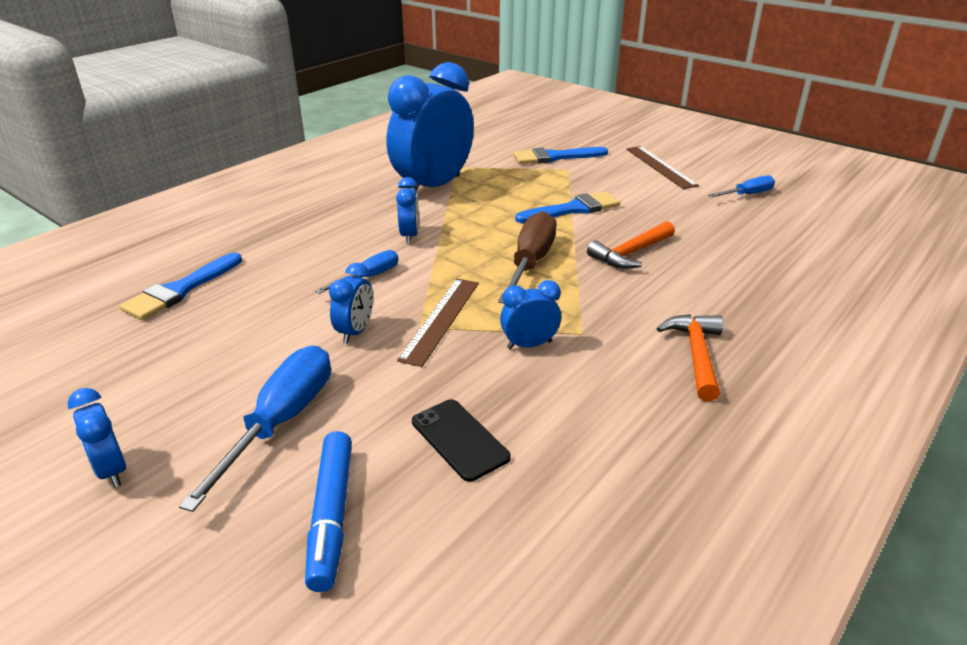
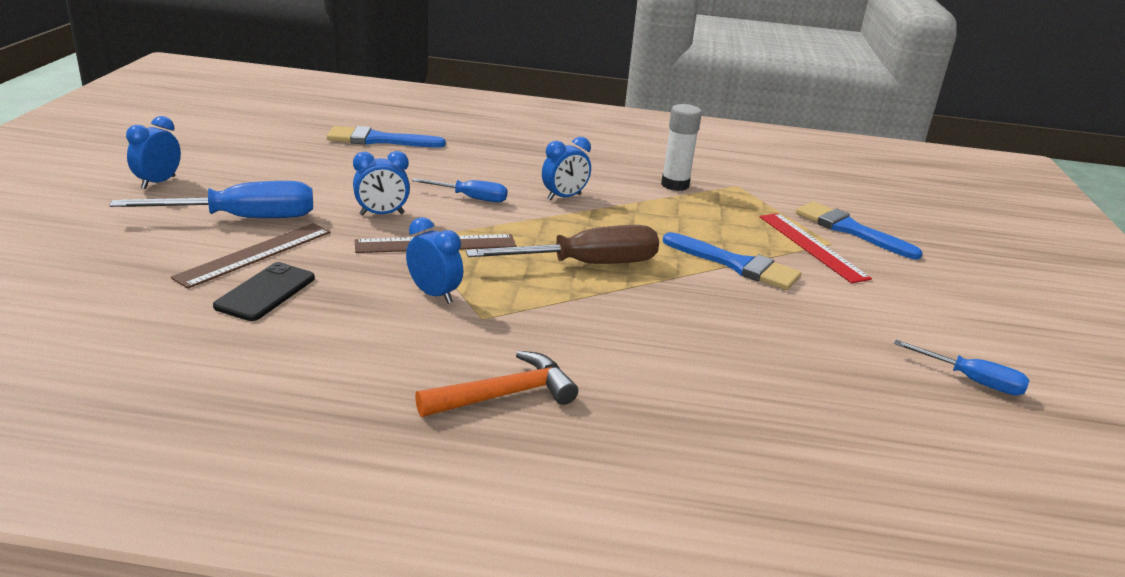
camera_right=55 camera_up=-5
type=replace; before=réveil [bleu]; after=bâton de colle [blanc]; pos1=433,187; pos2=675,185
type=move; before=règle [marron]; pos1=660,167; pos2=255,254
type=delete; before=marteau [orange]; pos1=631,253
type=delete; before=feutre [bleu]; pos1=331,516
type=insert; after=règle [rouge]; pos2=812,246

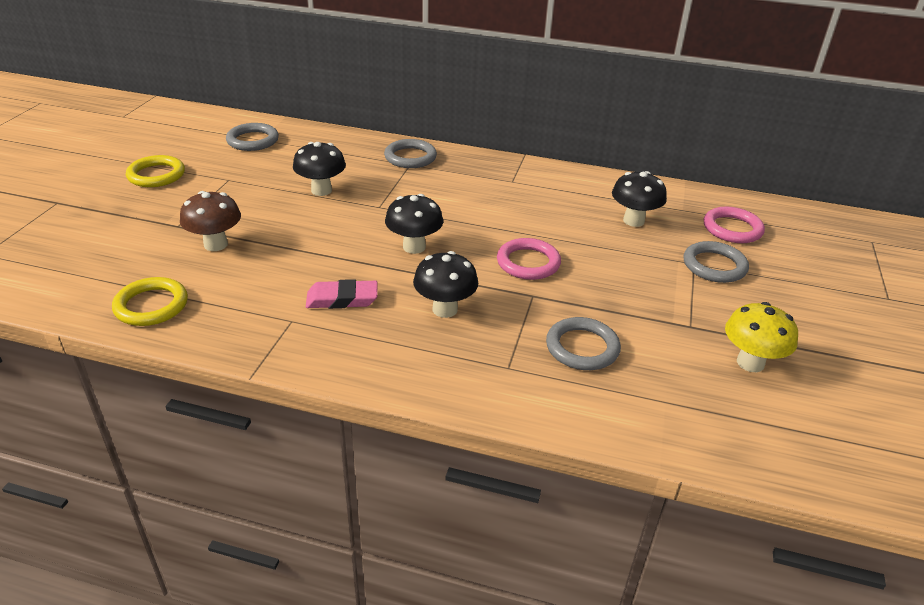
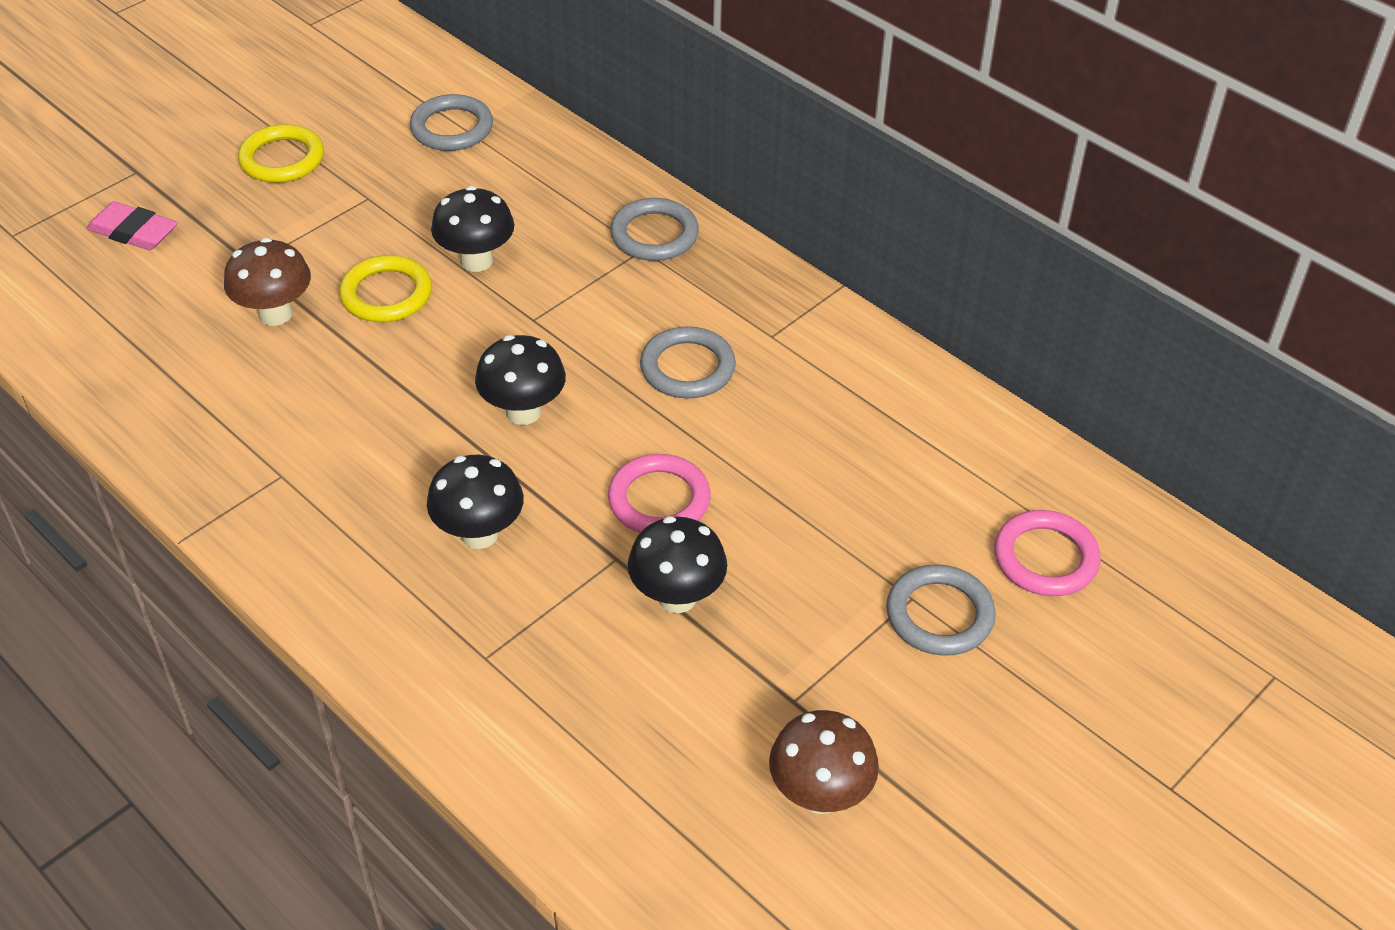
camera_right=30 camera_up=10
type=move; before=champignon [noir]; pos1=633,221; pos2=677,597
type=move; before=anneau [jaune]; pos1=151,305; pos2=386,294
type=move; before=gomme [rose]; pos1=342,299; pos2=133,232
type=recolor; before=champignon [jaune]; after=champignon [marron]; pos1=750,363; pos2=820,795
type=move; before=anneau [gris]; pos1=582,347; pos2=687,368

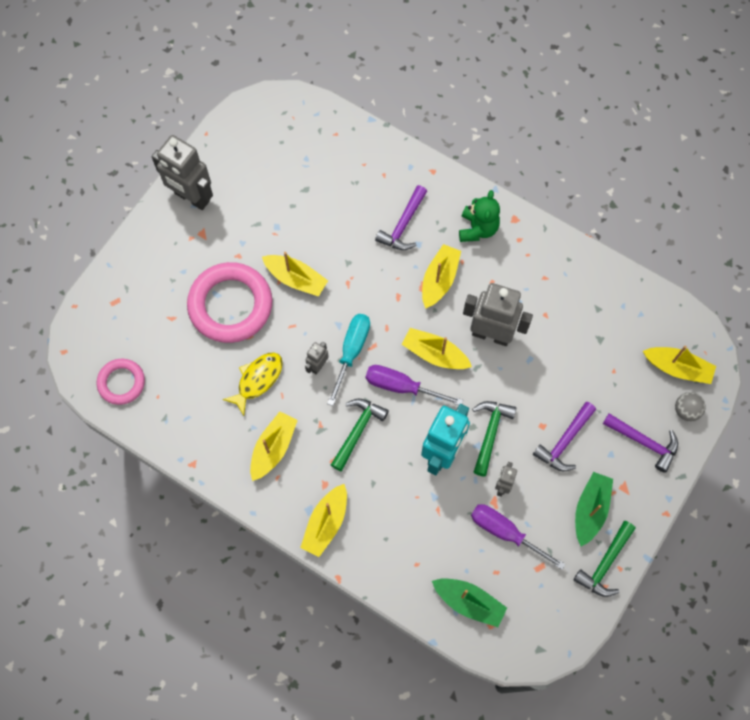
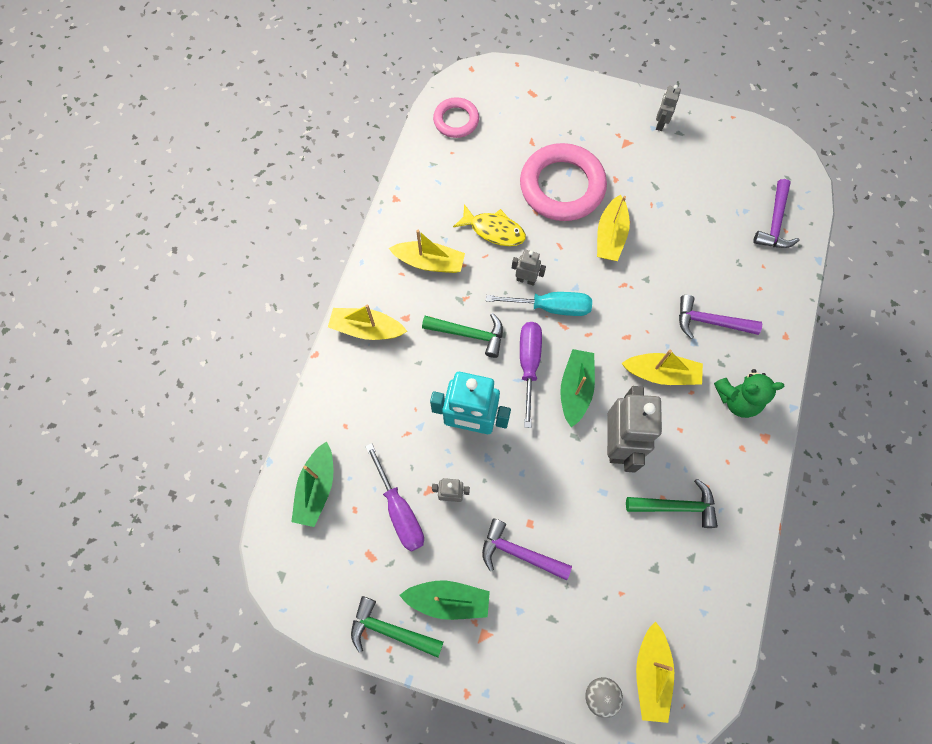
camera_right=75 camera_up=0
type=resize; before=robot [gris]; pos1=191,197; pos2=660,123; scale=0.48
type=recolor; before=bateau [jaune]; after=bateau [vert]; pos1=435,354; pos2=575,389
type=move; before=marteau [vert]; pos1=490,433; pos2=676,506
type=move; before=marteau [violet]; pos1=644,442; pos2=774,223
type=rotate; before=tournevis [violet]; pos1=505,532; pos2=399,510; turn=135

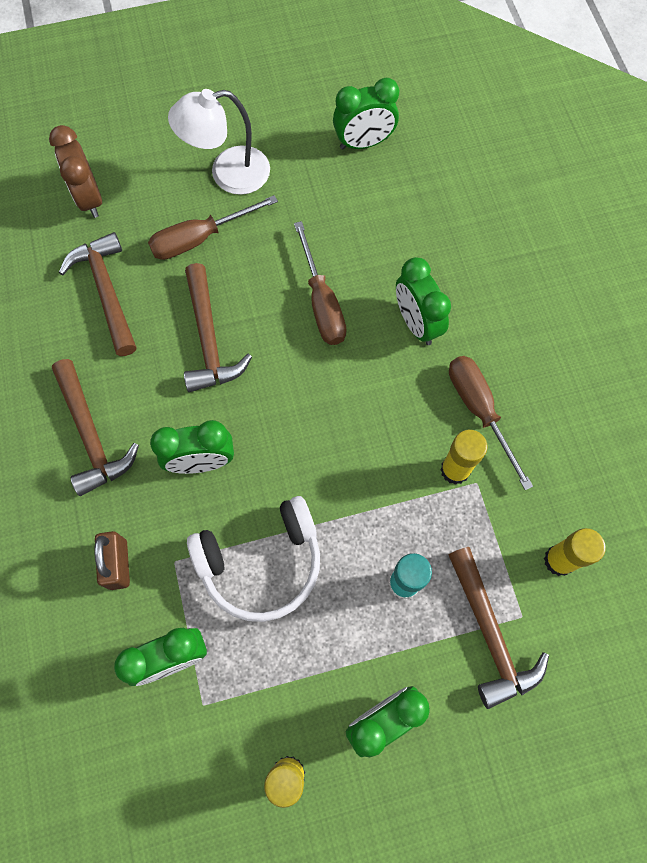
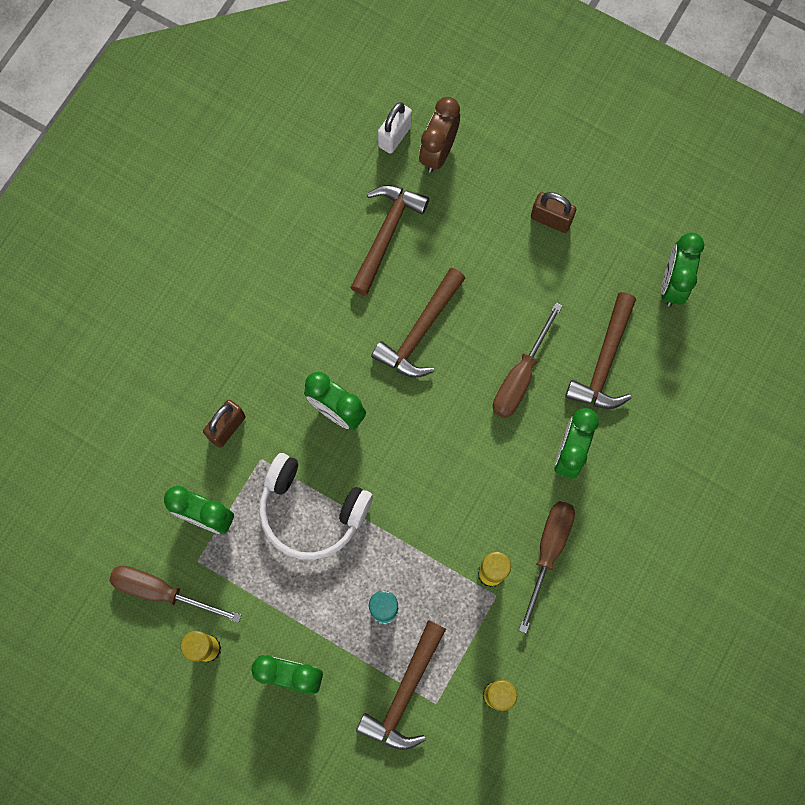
camera_right=45 camera_up=5
type=rotate; before=réveil [vert]; pos1=364,143; pos2=672,284; turn=75
type=replace; before=lampe [blanc]; after=cadenas [marron]; pos1=228,174; pos2=551,219
type=move; before=tournevis [marron]; pos1=200,238; pos2=161,591
type=move; before=marteau [marron]; pos1=91,435; pos2=604,361
type=insert; after=cadenas [blanc]; pos2=395,136

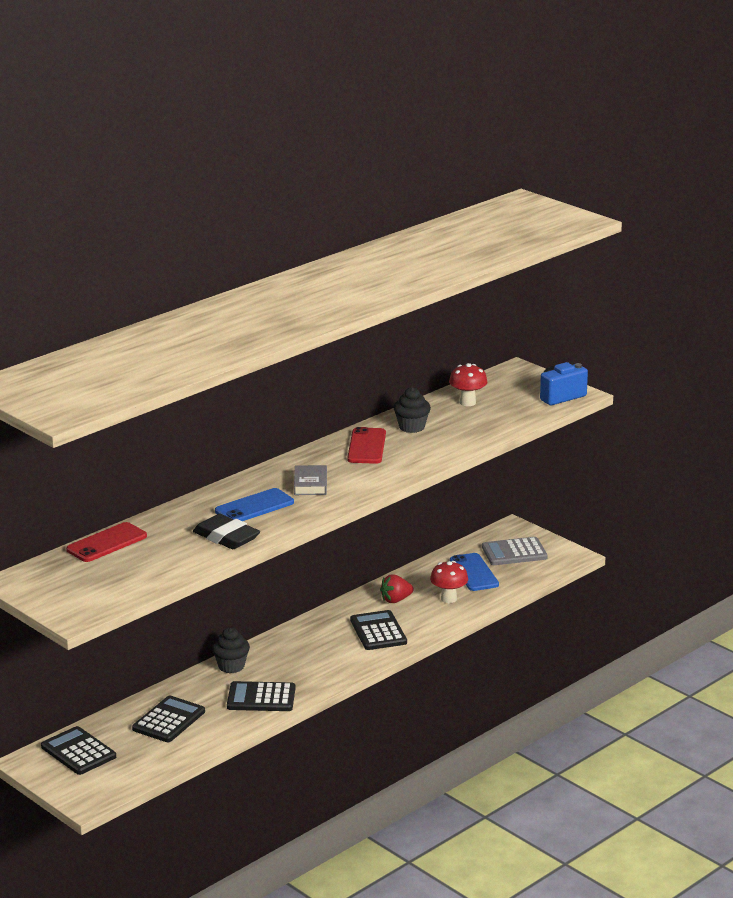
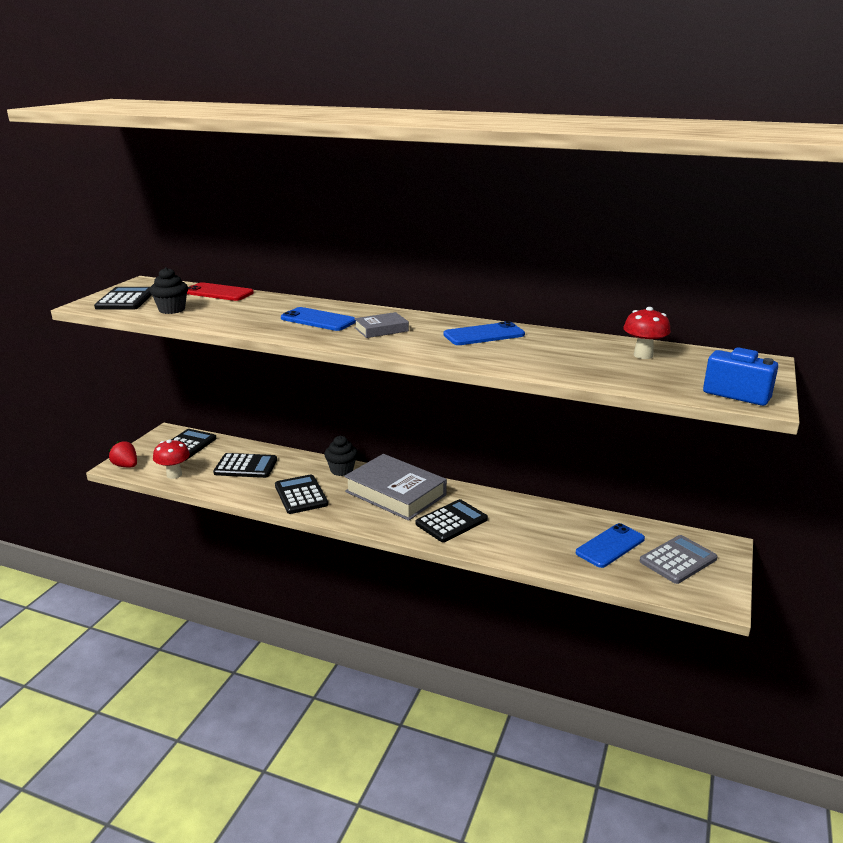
camera_right=65 camera_up=0
type=move; before=muffin [noir]; pos1=411,427; pos2=172,310
type=recolor; before=téléphone [rouge]; after=téléphone [bleu]; pos1=366,446; pos2=484,335
type=delete; before=gomme [noir]; pos1=226,537
type=rotate; before=calculatrice [gris]; pos1=514,552; pos2=678,560; turn=90
type=move; before=champignon [rouge]; pos1=448,599; pos2=174,474
type=move; before=fraise [rouge]; pos1=396,600; pos2=126,466
type=insert; after=calculatrice [noir]; pos2=125,300
type=insert; after=livre [gris]; pos2=395,493

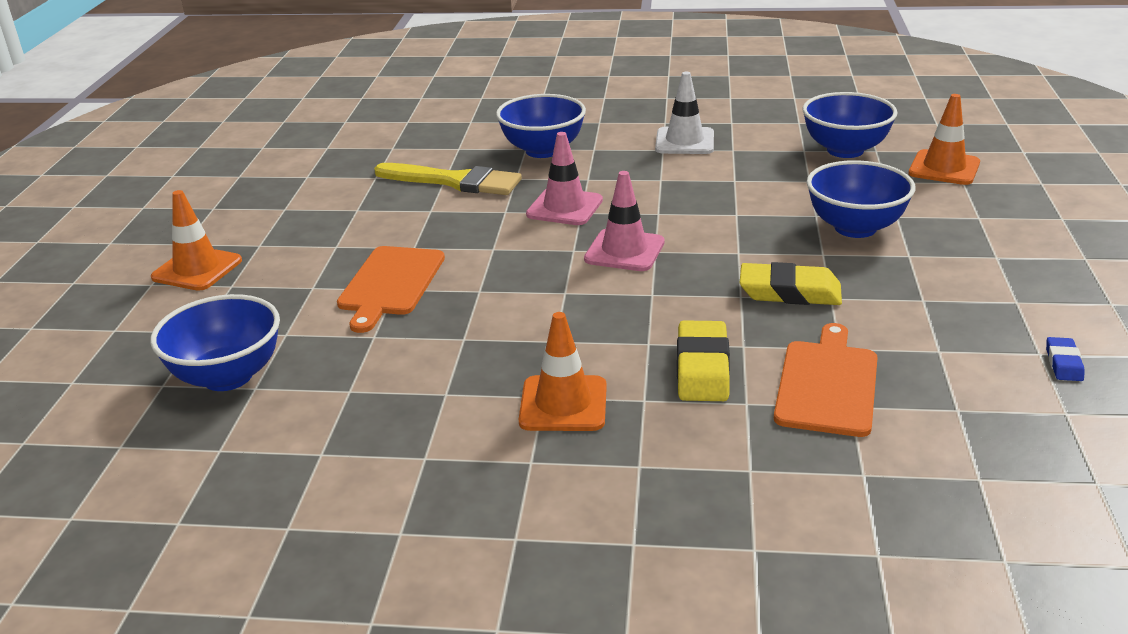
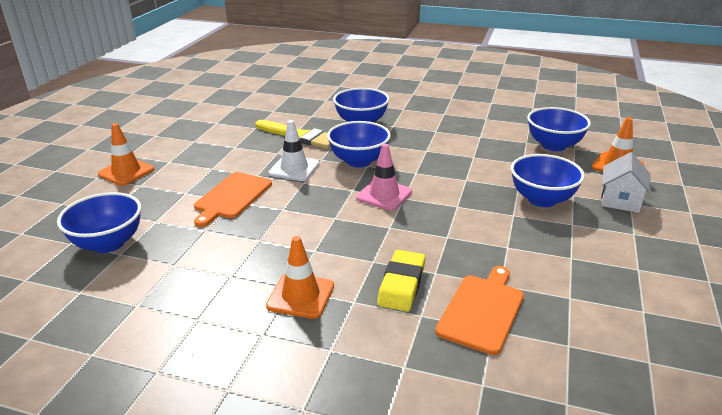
camera_right=10 camera_up=0
type=move; before=cône de chantier [blanc]; pos1=684,141; pos2=294,169
type=replace; before=cône de chantier [rose]; after=bol [bleu]; pos1=564,207; pos2=359,161
type=delete; before=gomme [jaune]; pos1=789,292
type=delete; before=gomme [bleu]; pos1=1063,363
type=insert; after=maison [blanc]; pos2=620,200

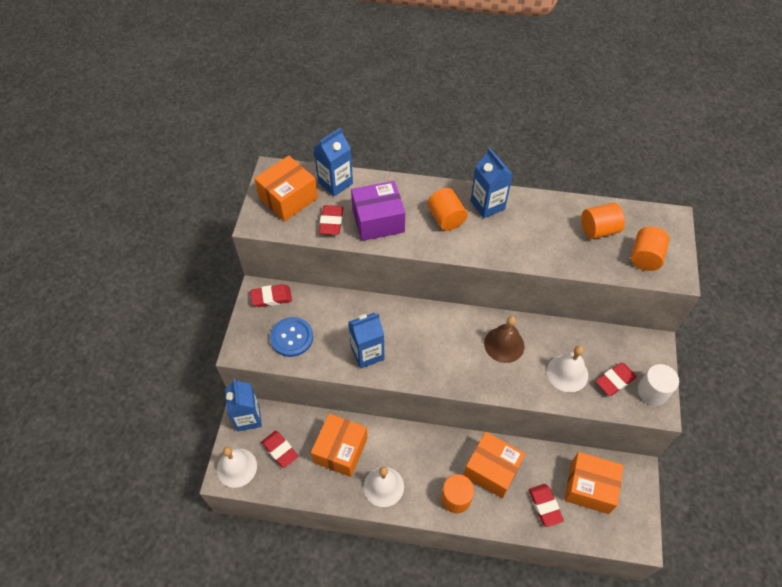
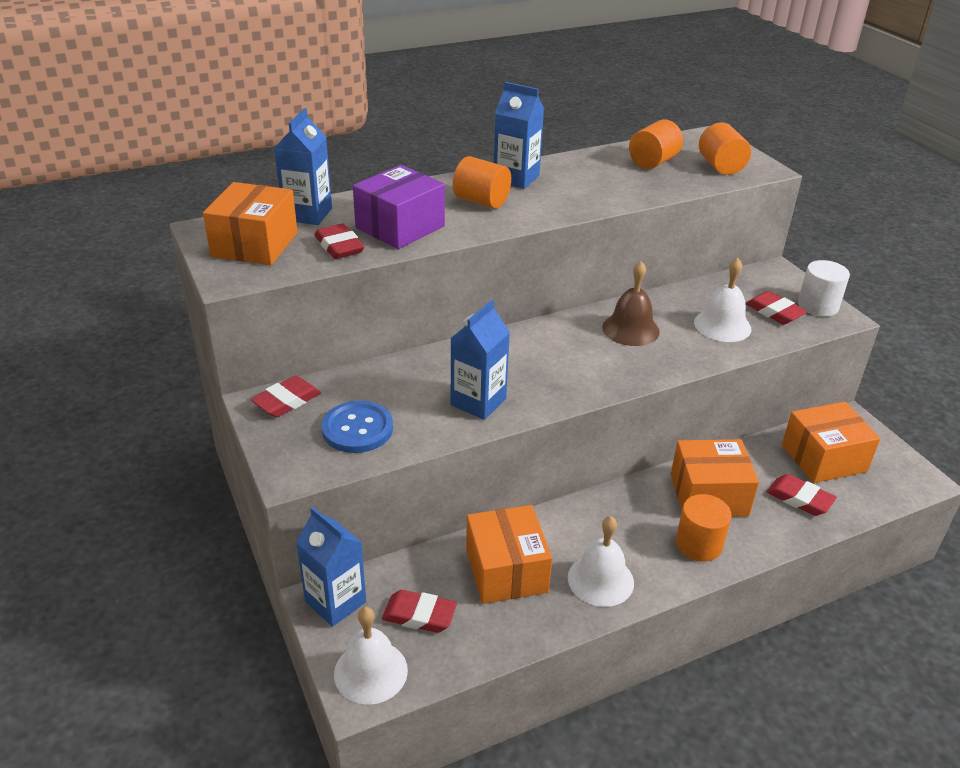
camera_right=-35 camera_up=-20
type=rotate; before=gomme [rouge]; pos1=615,380; pos2=774,312; turn=-60

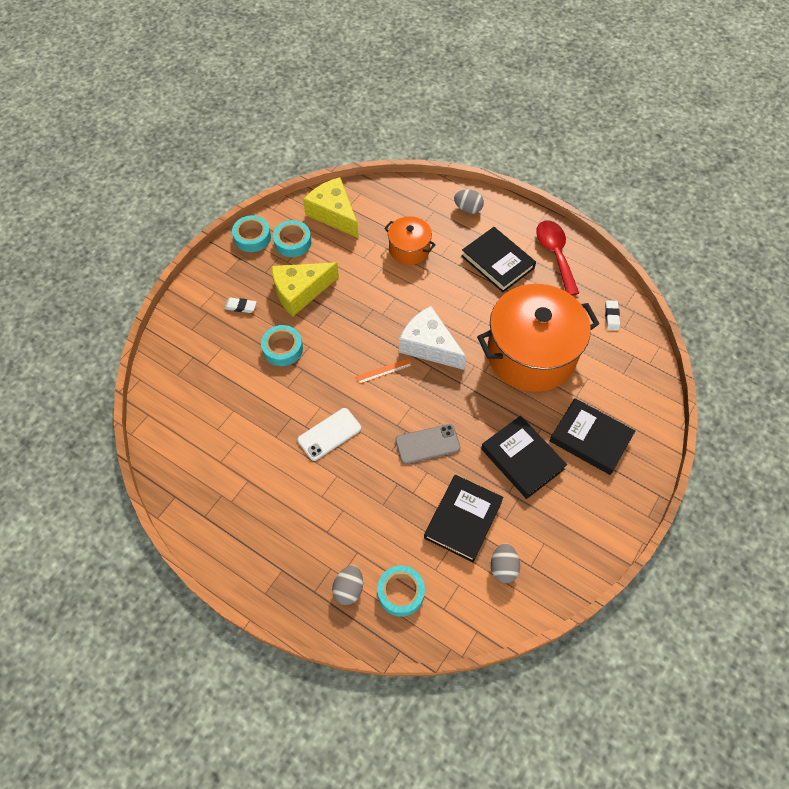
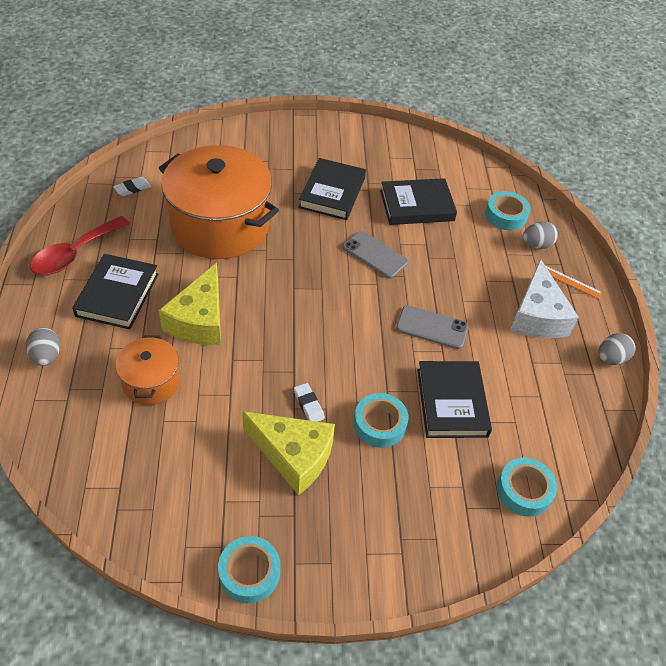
camera_right=-130 camera_up=-10
type=move; before=fromage [jaune]; pos1=334,214; pos2=199,320
type=move; before=ruban adhésif [turquoise]; pos1=292,242; pos2=524,490
type=move; before=gomme [blanc]; pos1=240,306; pos2=308,405
type=move; before=fromage [blanc]; pos1=429,346; pos2=537,316
type=move; before=règle [orange]; pos1=384,371; pos2=570,281
type=move; before=livre [noir]; pos1=590,438; pos2=452,402
type=recolor; before=téléphone [blanc]; after=téléphone [gris]; pos1=329,434; pos2=432,327
type=move; before=œuf [gris]; pos1=503,567; pos2=611,358

